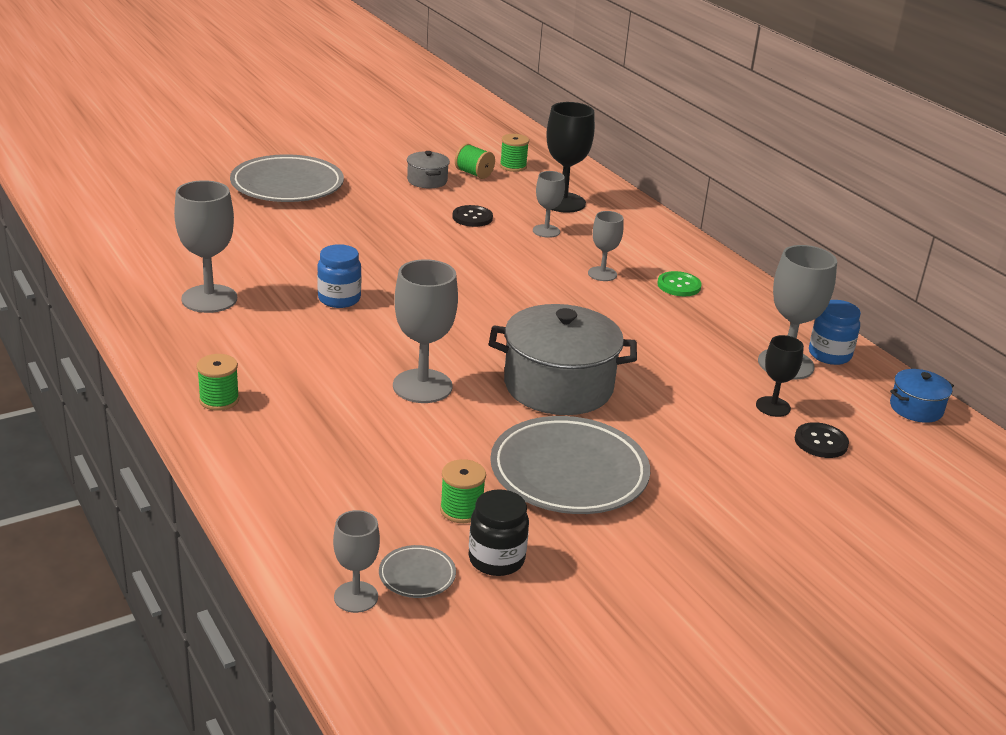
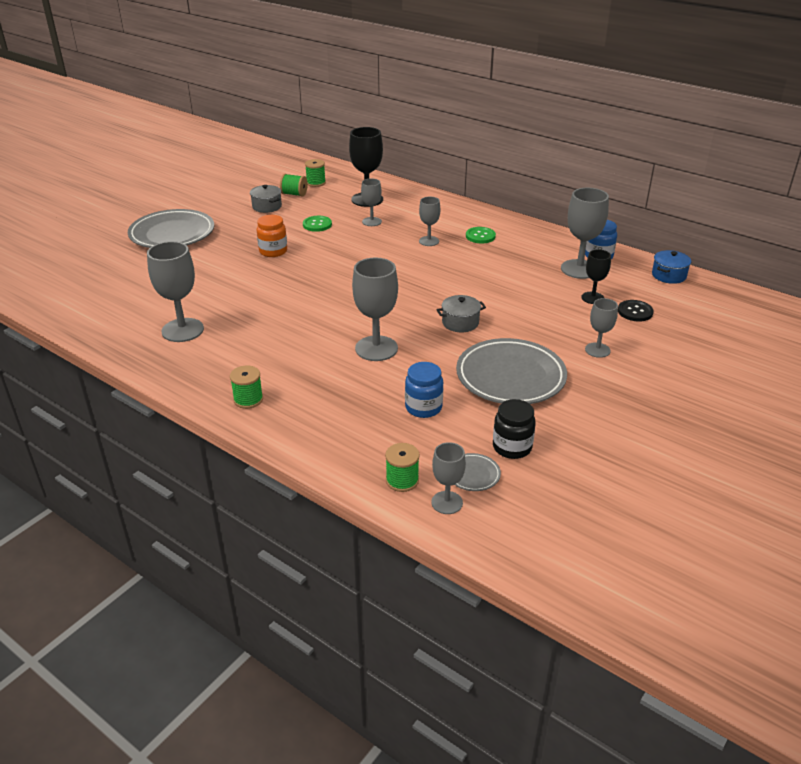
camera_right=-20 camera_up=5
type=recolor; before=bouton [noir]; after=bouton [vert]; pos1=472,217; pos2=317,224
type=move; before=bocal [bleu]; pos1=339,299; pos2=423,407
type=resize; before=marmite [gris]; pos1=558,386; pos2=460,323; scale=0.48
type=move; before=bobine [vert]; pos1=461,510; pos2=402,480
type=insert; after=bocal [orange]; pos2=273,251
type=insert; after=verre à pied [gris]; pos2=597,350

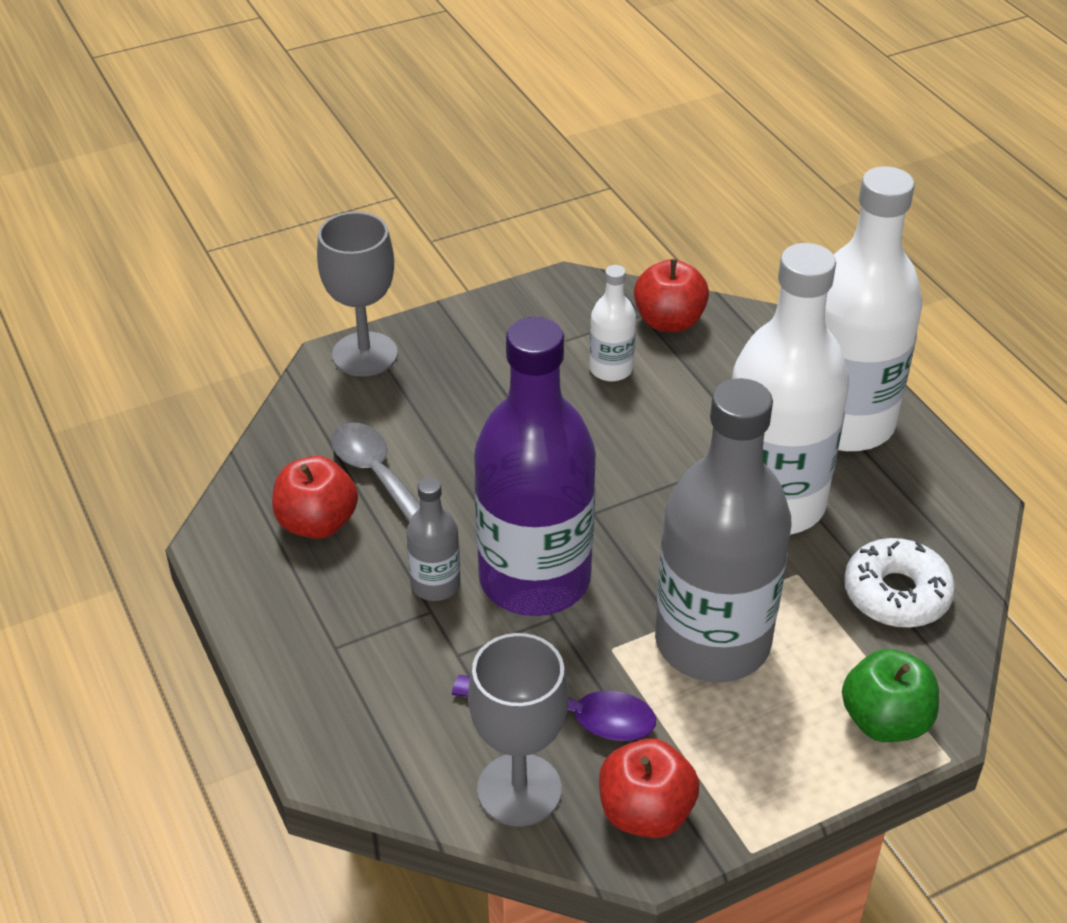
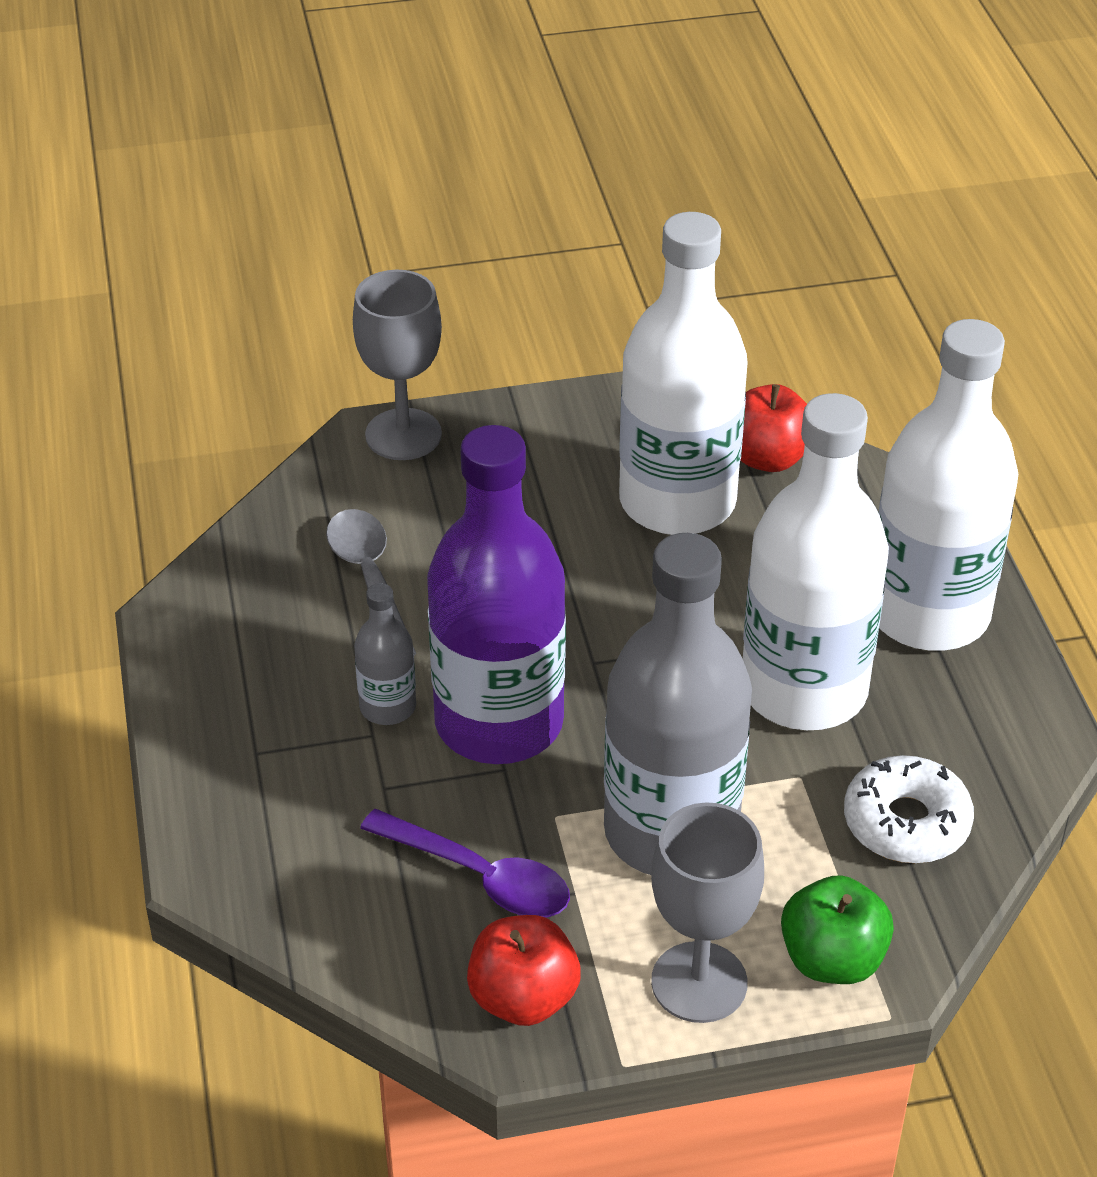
camera_right=15 camera_up=0
type=resize; before=bouteille [blanc]; pos1=611,369; pos2=677,502; scale=2.25
type=delete; before=pomme [rouge]; pos1=317,523
type=move; before=verre à pied [gris]; pos1=519,790; pos2=699,982

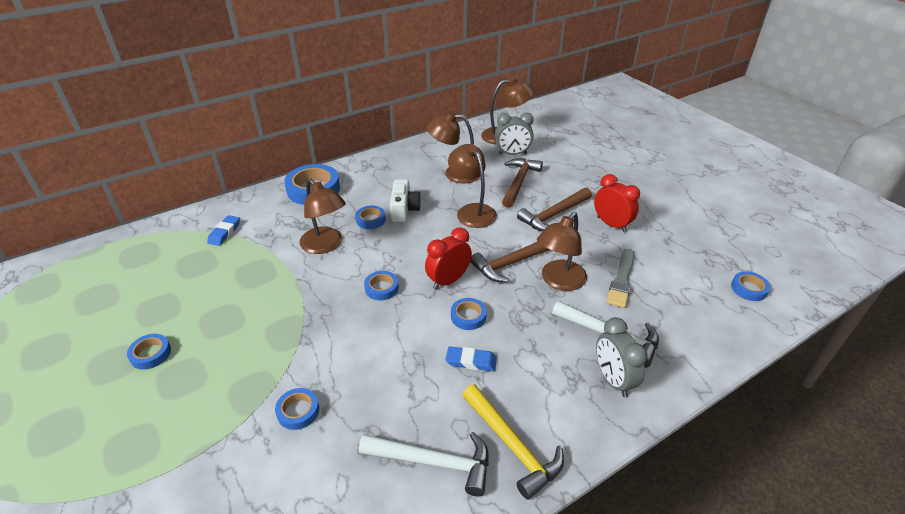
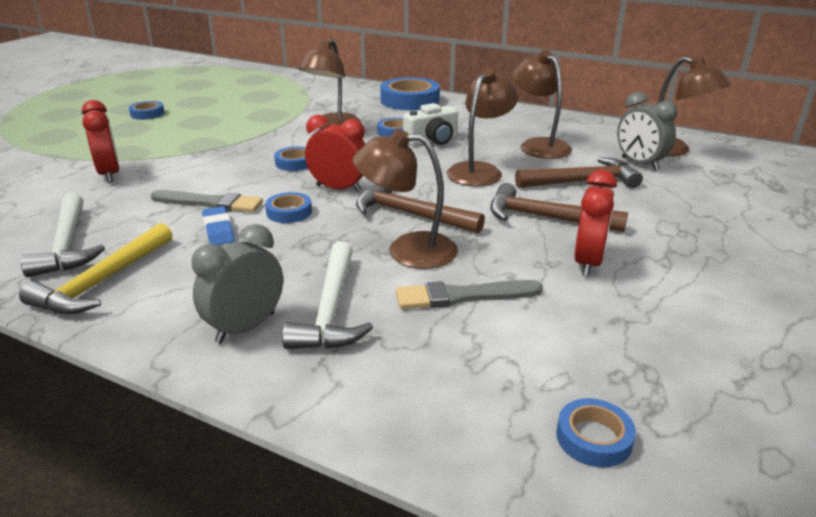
camera_right=60 camera_up=-10
type=delete; before=gomme [bleu]; pos1=224,233
type=replace; before=ruban adhésif [bleu]; after=réveil [rouge]; pos1=298,411; pos2=109,174
type=insert; after=pinceau [gris]; pos2=210,203

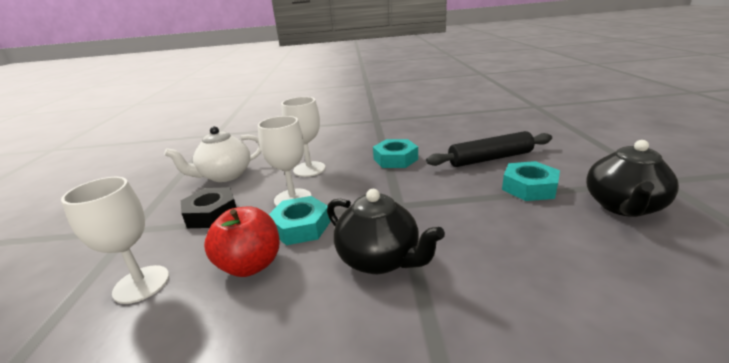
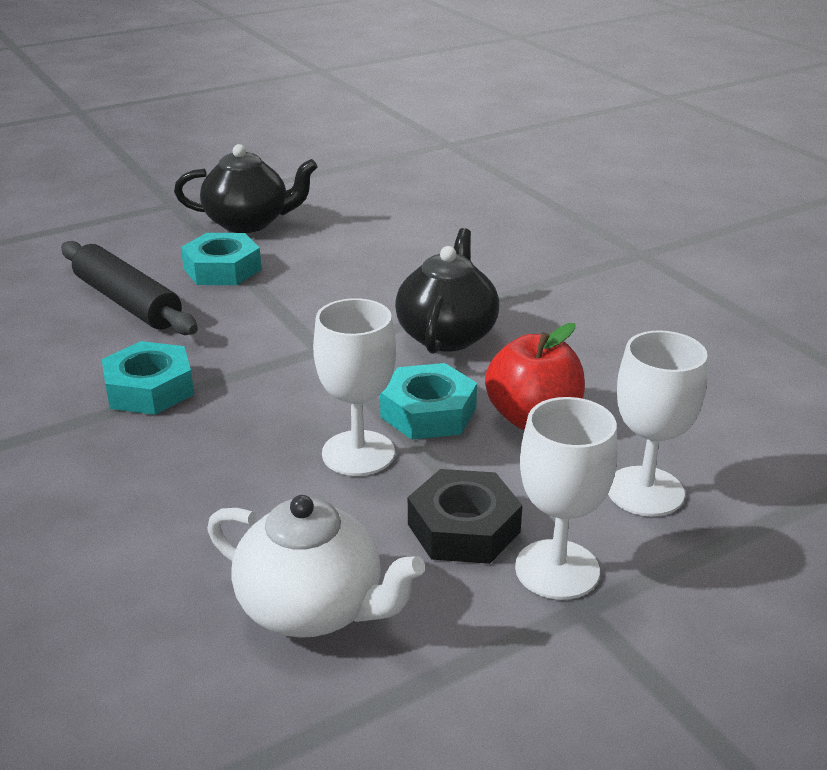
camera_right=-120 camera_up=5
type=move; before=verre à pied [blanc]; pos1=309,169; pos2=557,569

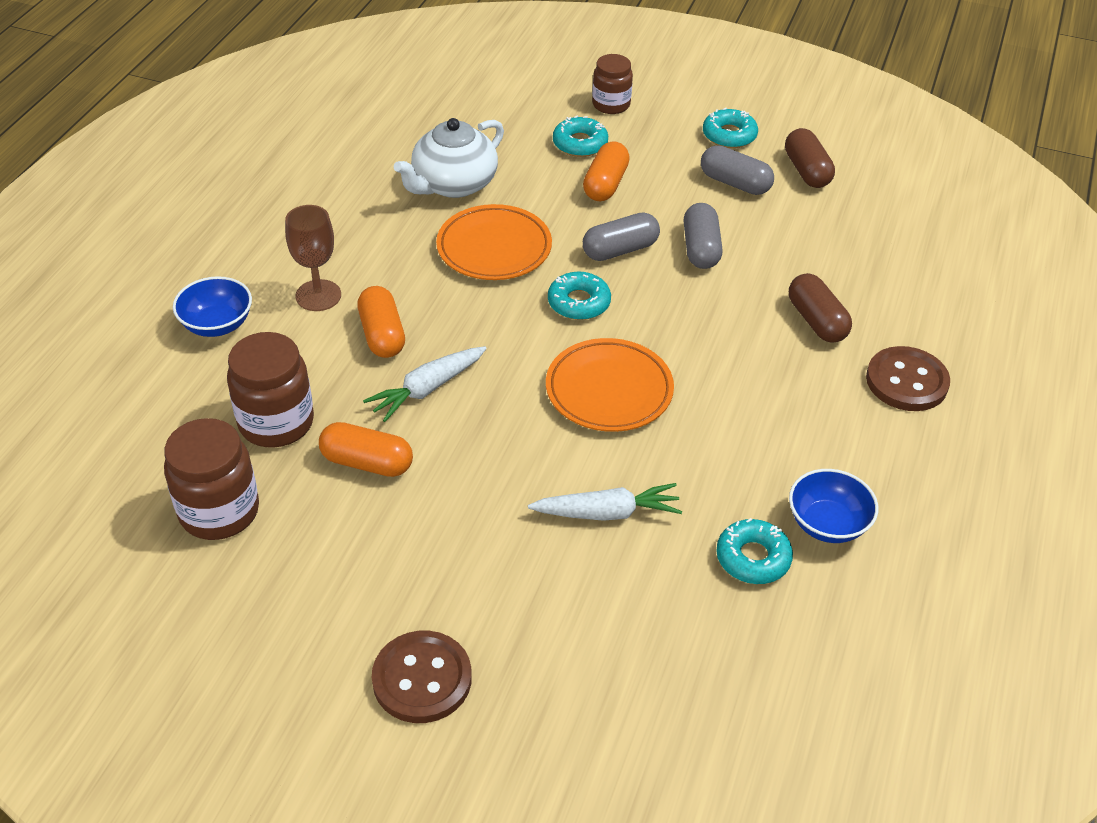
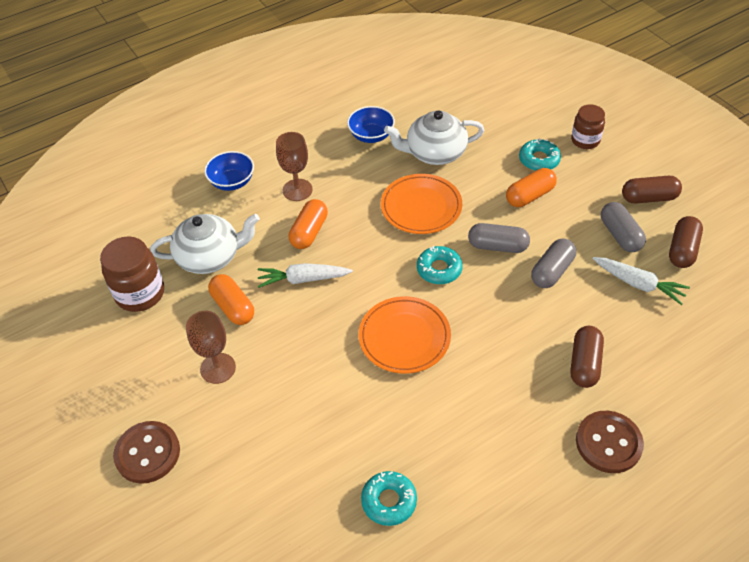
camera_right=40 camera_up=5
type=replace; before=beignet [turquoise]; after=gélule [marron]; pos1=729,135; pos2=649,198
type=replace; before=bocal [marron]; after=théière [blanc]; pos1=276,422; pos2=210,257
type=move; before=bol [bleu]; pos1=827,524; pos2=371,135
type=move; before=carotte [blanc]; pos1=607,513; pos2=638,284
type=insert; after=verre à pied [marron]; pos2=218,368

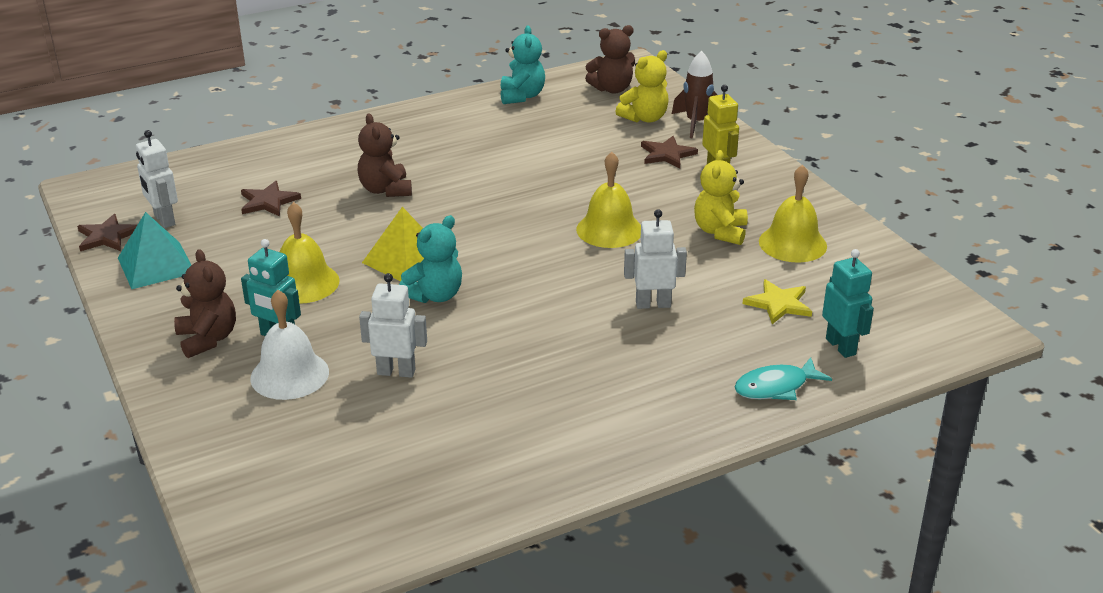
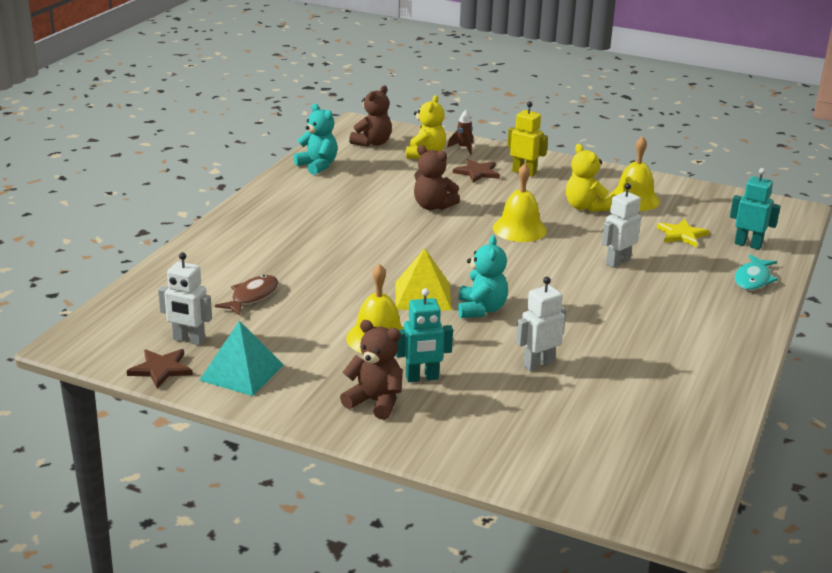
camera_right=-40 camera_up=-5
type=resize; before=fusée [marron]; pos1=696,123; pos2=463,148; scale=0.64
type=move; before=ours en peluche [marron]; pos1=385,190; pos2=433,206
type=replace; before=étoile [marron]; after=poisson [marron]; pos1=268,202; pos2=252,297
type=delete; before=cloche [blanc]; pos1=289,375

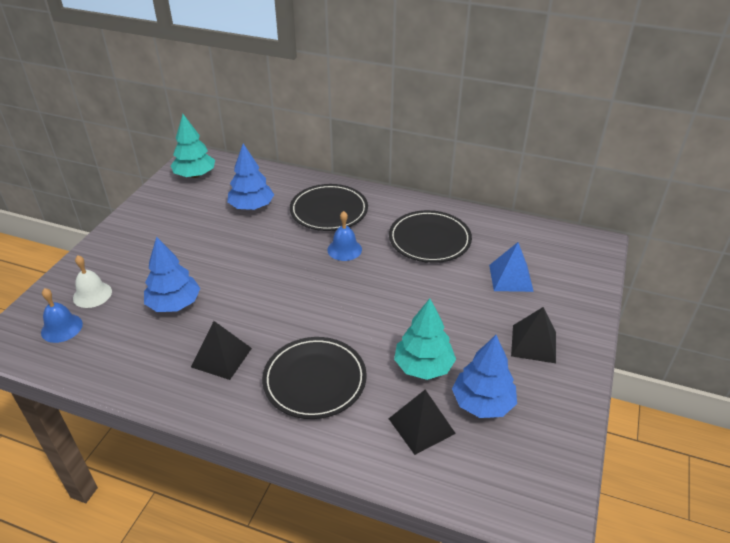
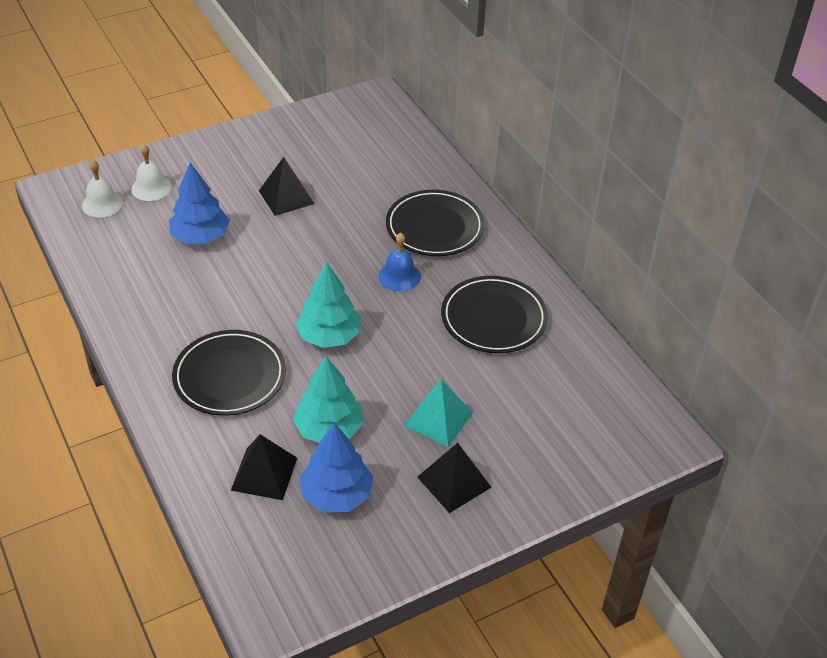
camera_right=40 camera_up=5
type=move; before=arbre [turquoise]; pos1=195,175; pos2=329,336
type=delete; before=arbre [bleu]; pos1=252,207
type=delete; before=pyramide [bleu]; pos1=511,278
type=recolor; before=cloche [bleu]; after=cloche [blanc]; pos1=61,328; pos2=102,204
type=move; before=pyramide [noir]; pos1=221,357; pos2=286,197
type=insert; after=pyramide [turquoise]; pos2=438,419

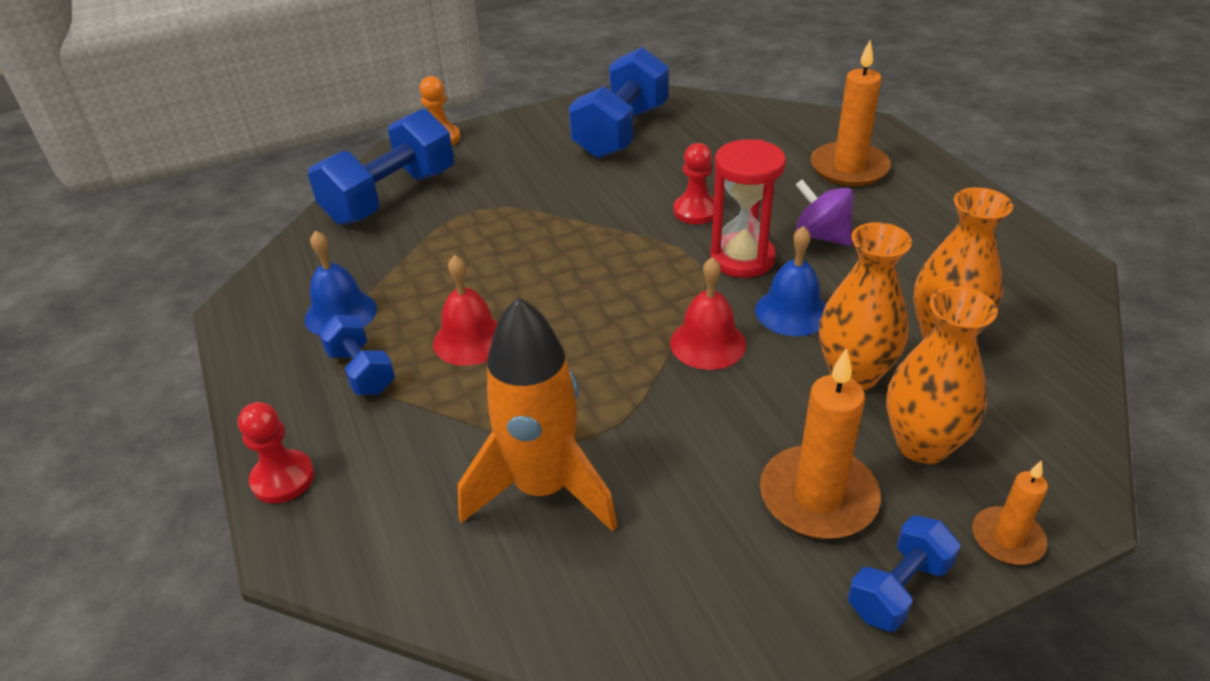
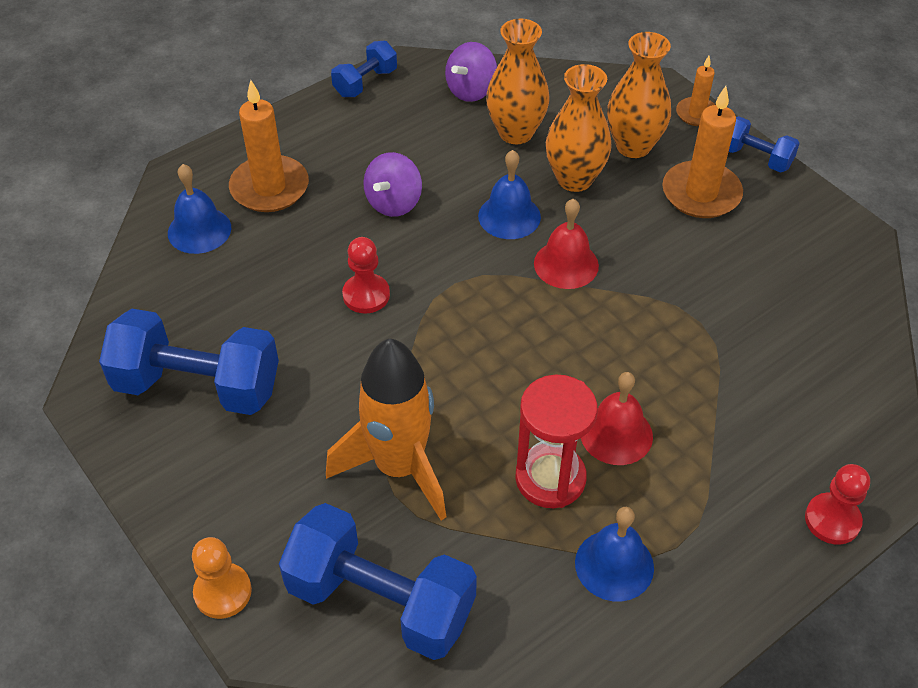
camera_right=-105 camera_up=10
type=move; before=sablier [rouge]; pos1=742,259; pos2=550,478
type=move; before=fusée [orange]; pos1=543,488; pos2=399,467
type=move; before=haltère [bleu]; pos1=361,371; pos2=365,83
type=insert; after=toupie [violet]; pos2=471,90
type=insert; after=cloche [bleu]; pos2=199,230

